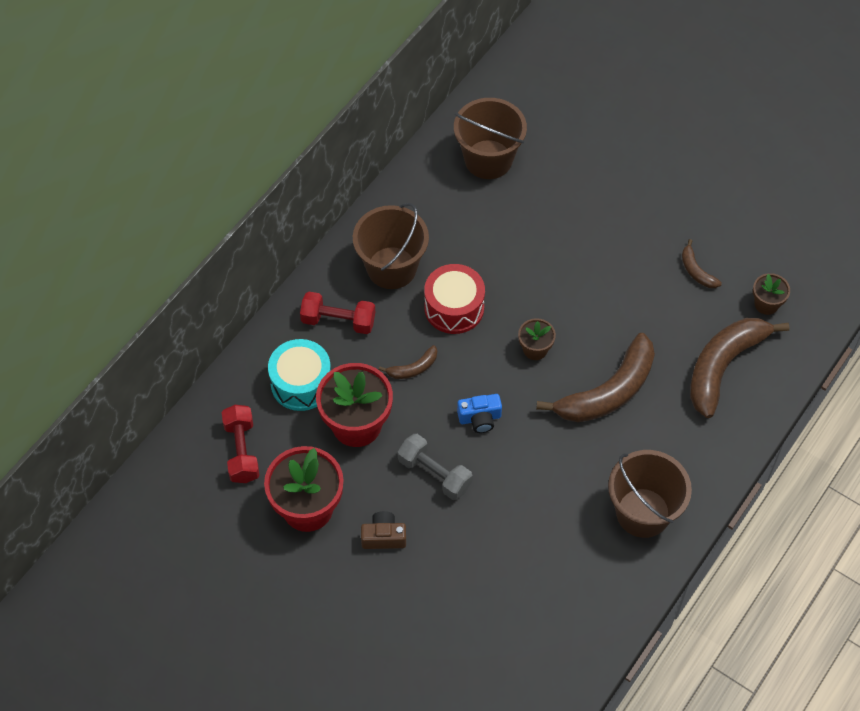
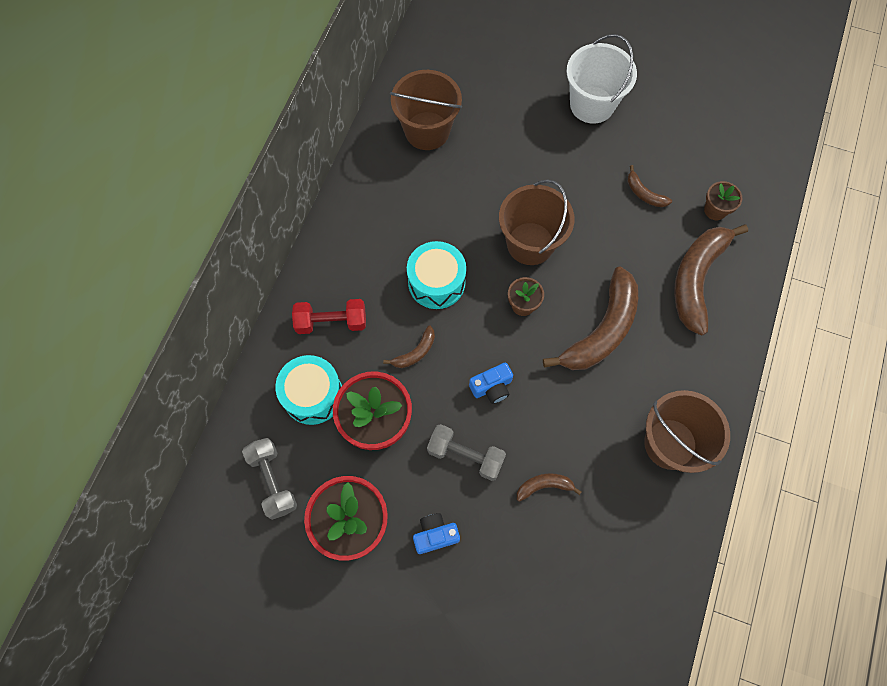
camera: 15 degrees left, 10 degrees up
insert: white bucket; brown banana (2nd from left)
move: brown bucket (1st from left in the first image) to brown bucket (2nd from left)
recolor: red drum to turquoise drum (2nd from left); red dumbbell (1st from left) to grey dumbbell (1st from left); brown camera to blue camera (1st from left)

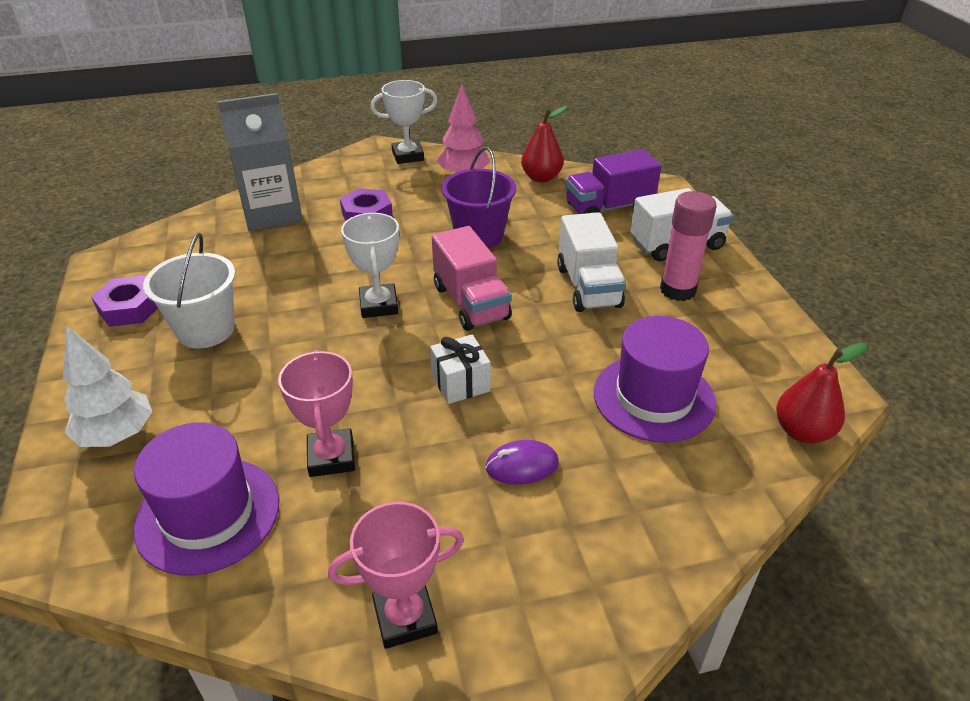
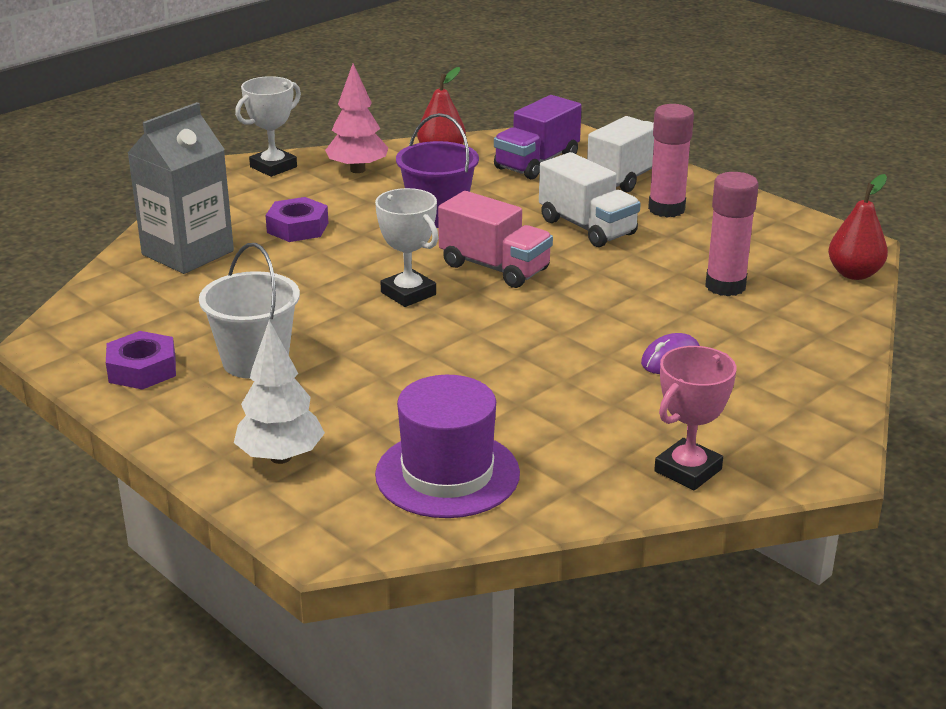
camera: 30 degrees left, 10 degrees down
delete: white gift; pink trophy (1st from left)
replace: purple hat (2nd from left) to pink glue stick (2nd from left)

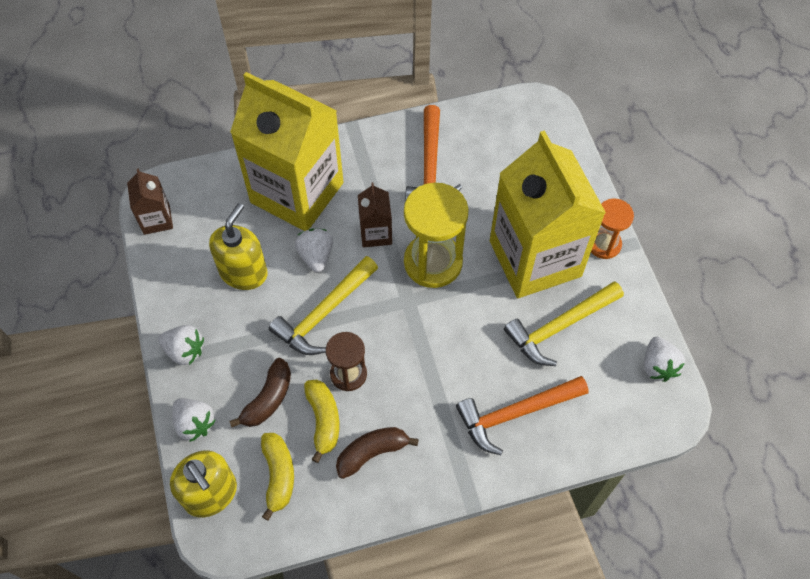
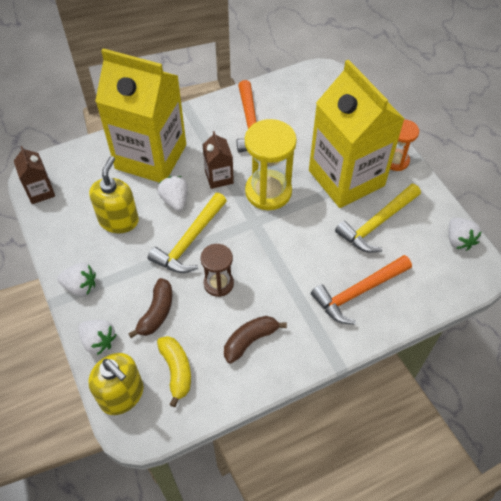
camera: 10 degrees left, 5 degrees down
delete: yellow banana (2nd from left)

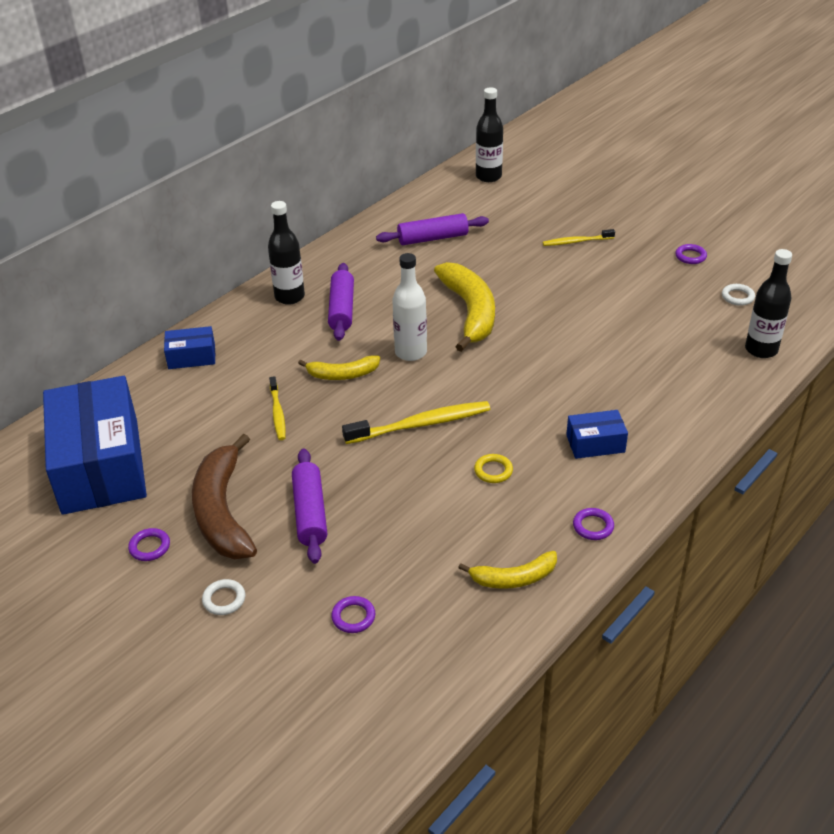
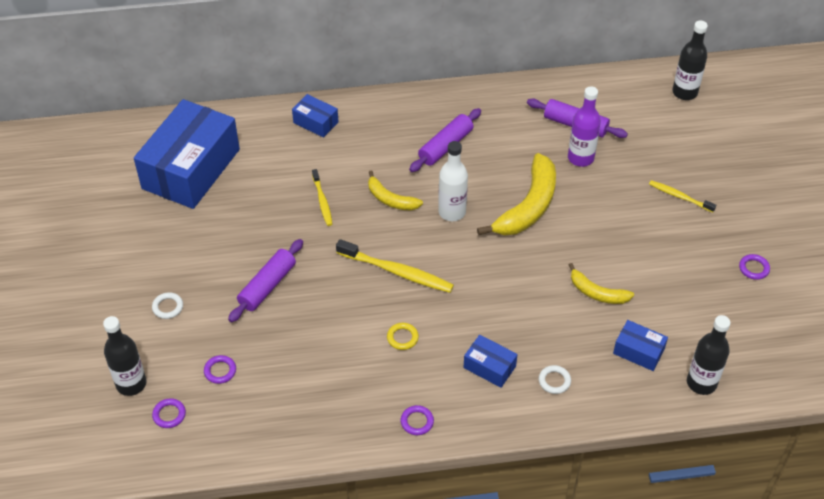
camera: 40 degrees right, 10 degrees up
delete: brown banana
insert: purple bottle; blue box (4th from left)
move: black bottle (1st from left); white ring (2nd from left); purple ring (1st from left); yellow banana (3rd from left)
rotate: yellow toothbrush (1st from left) 45 degrees counterclockwise

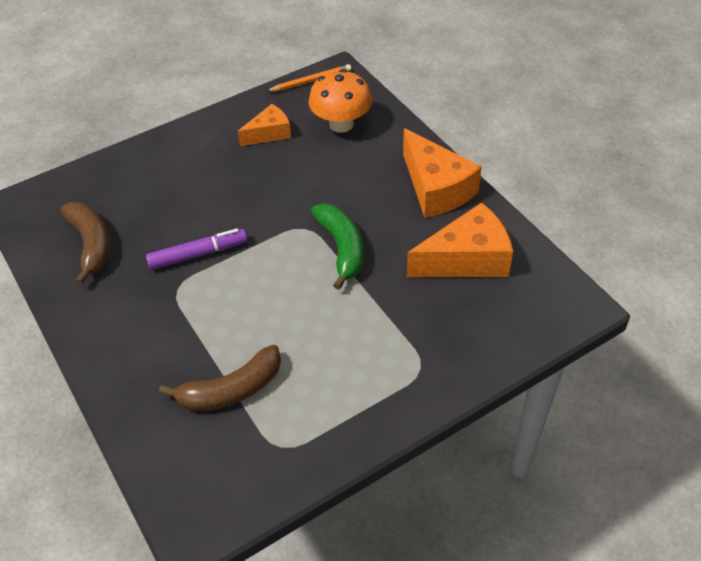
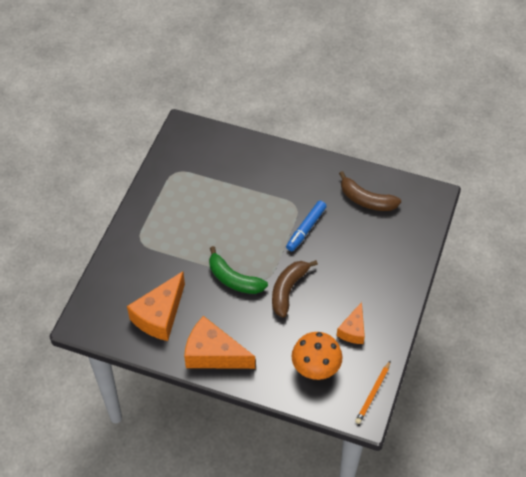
camera: 140 degrees right, 5 degrees up
move: brown banana (2nd from left in the first image) to brown banana (1st from left)
recolor: purple marker to blue marker

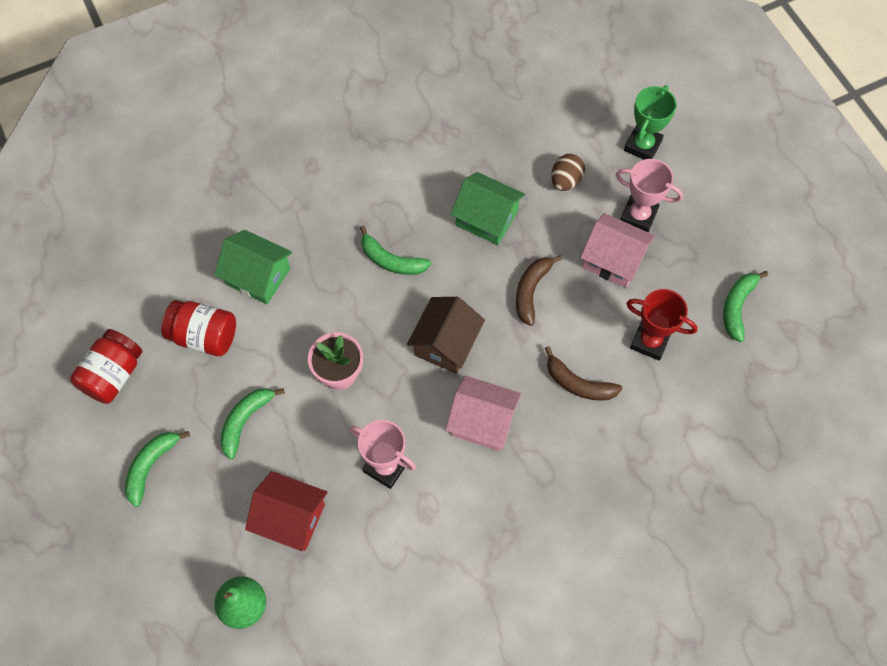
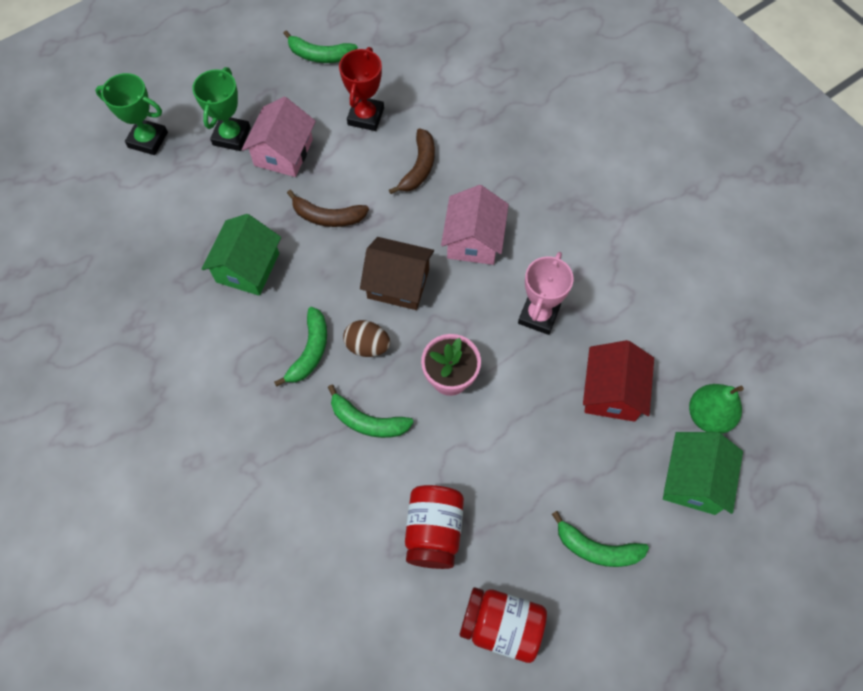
camera: 100 degrees left, 0 degrees up
move: brown egg; green house (1st from left in the first image) to green house (2nd from left); green banana (2nd from left in the first image) to green banana (3rd from left)
recolor: pink trophy (2nd from left) to green trophy (2nd from left)

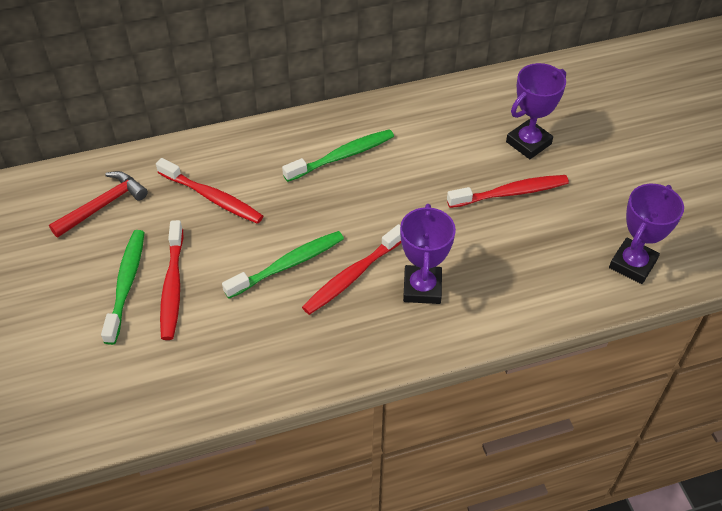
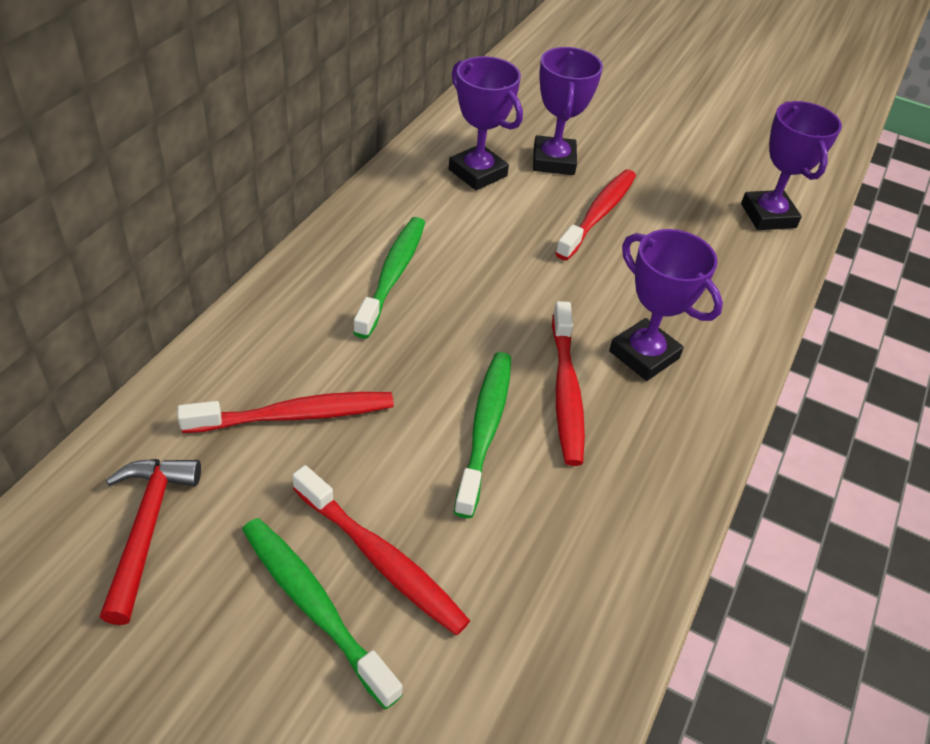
camera: 50 degrees left, 5 degrees down
insert: purple trophy (1st from left)

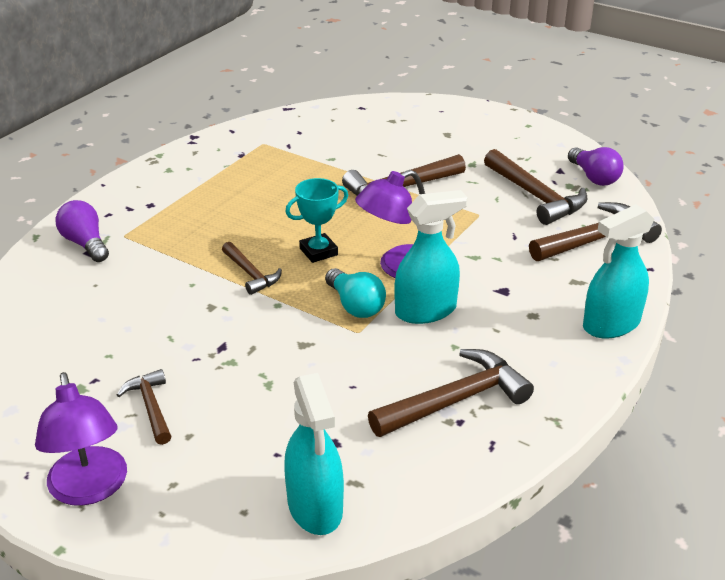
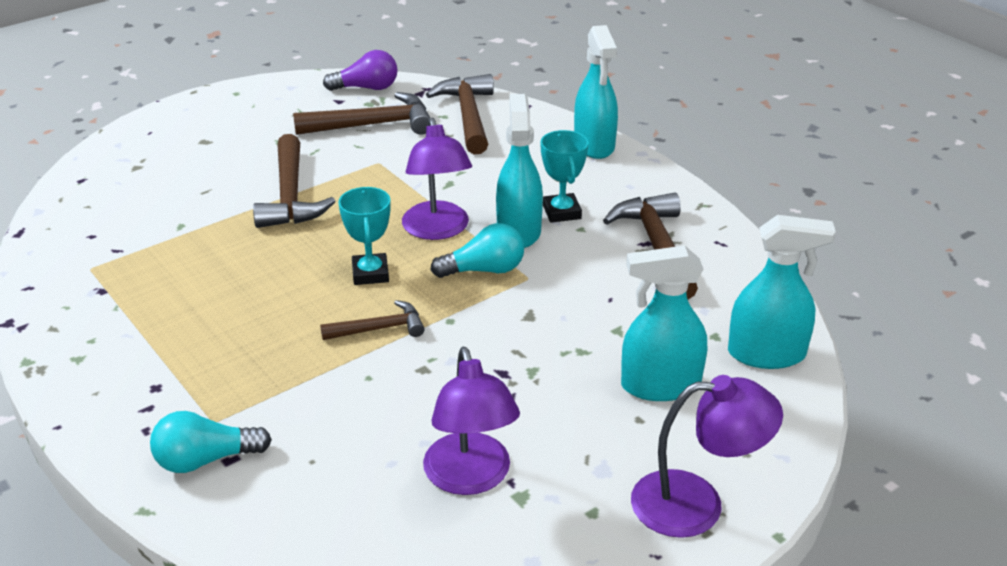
camera: 70 degrees left, 0 degrees up
delete: brown hammer (1st from left)
insert: turquoise trophy (2nd from left); turquoise spray bottle (3rd from left); purple lamp (2nd from left)
recolor: purple light bulb (1st from left) to turquoise light bulb (1st from left)

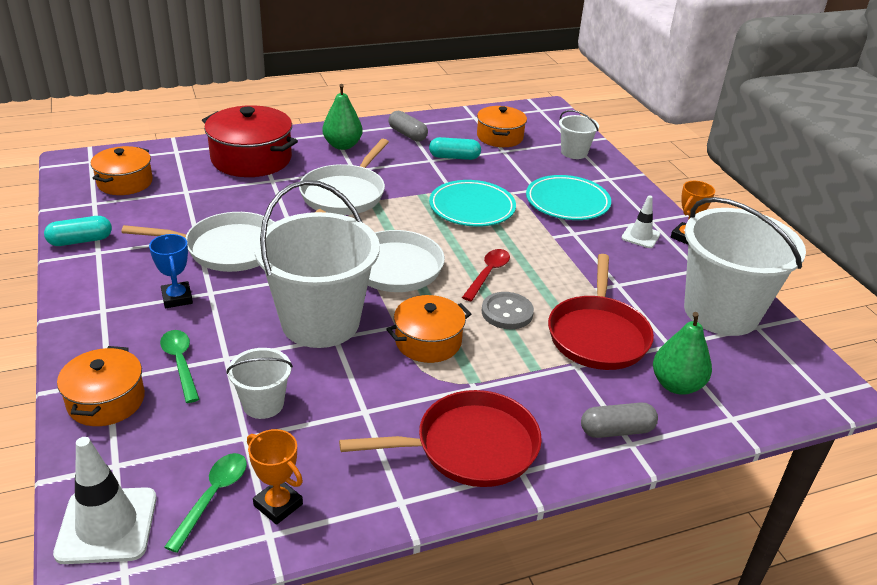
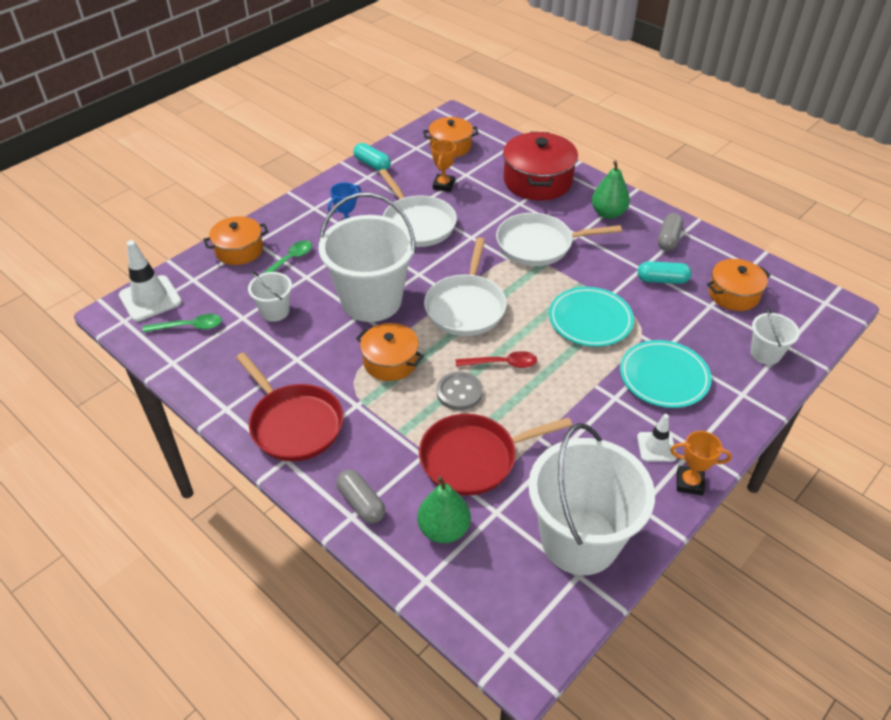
camera: 65 degrees right, 10 degrees up
move: orange trophy (1st from left)
rotate: turquoise capsule (2nd from left) 60 degrees counterclockwise

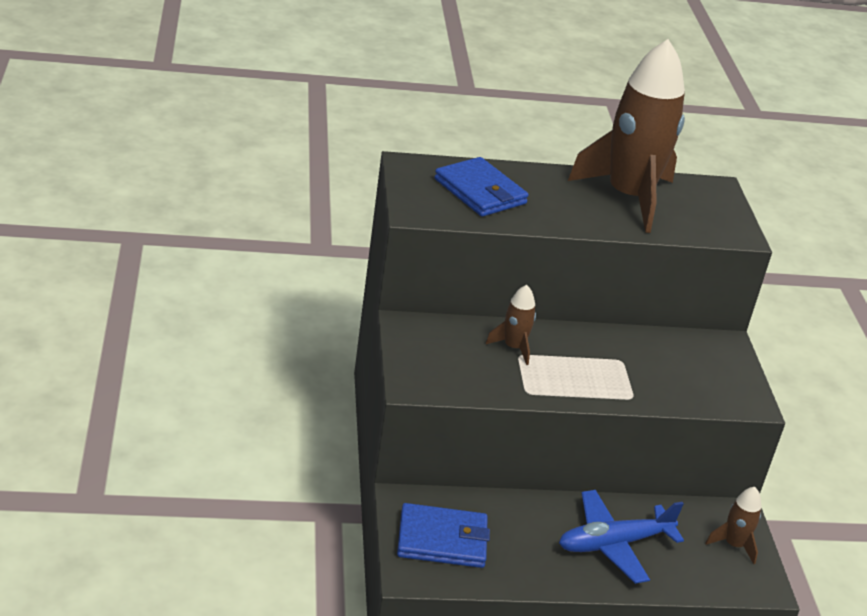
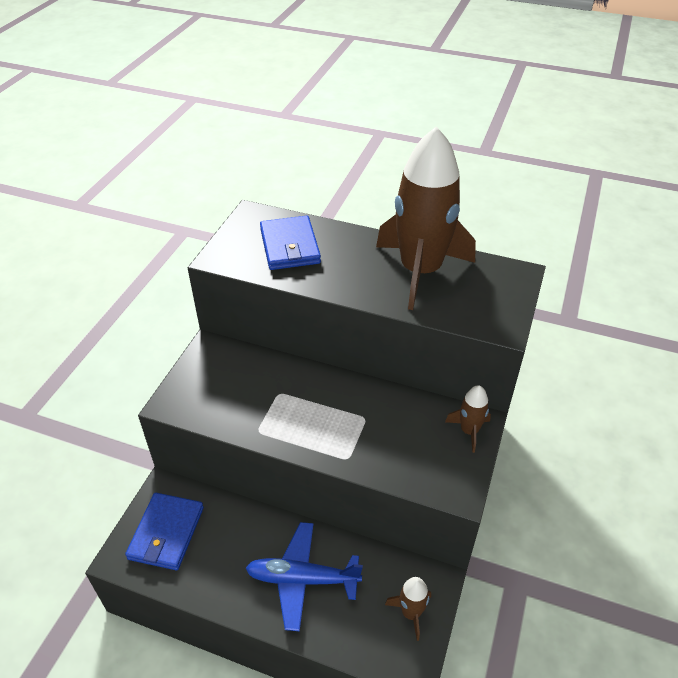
camera: 30 degrees right, 10 degrees up
move: brown rocket (1st from left in the first image) to brown rocket (3rd from left)
rotate: blue wallet (1st from left) 75 degrees clockwise

